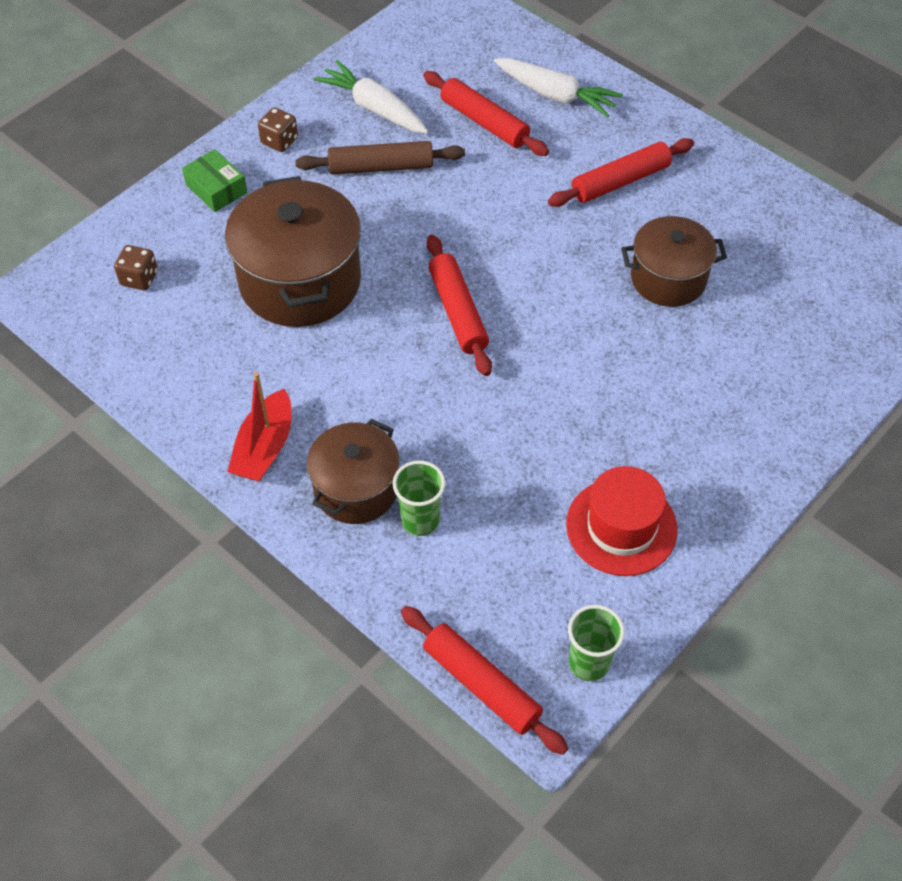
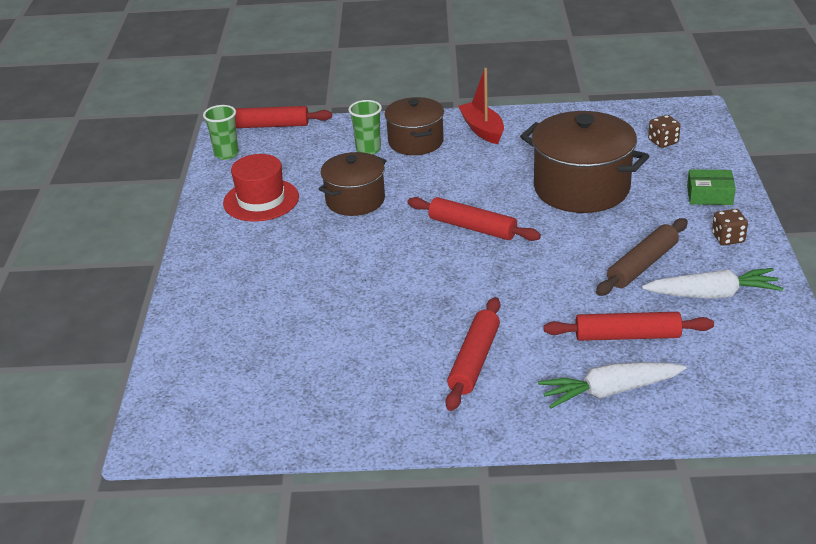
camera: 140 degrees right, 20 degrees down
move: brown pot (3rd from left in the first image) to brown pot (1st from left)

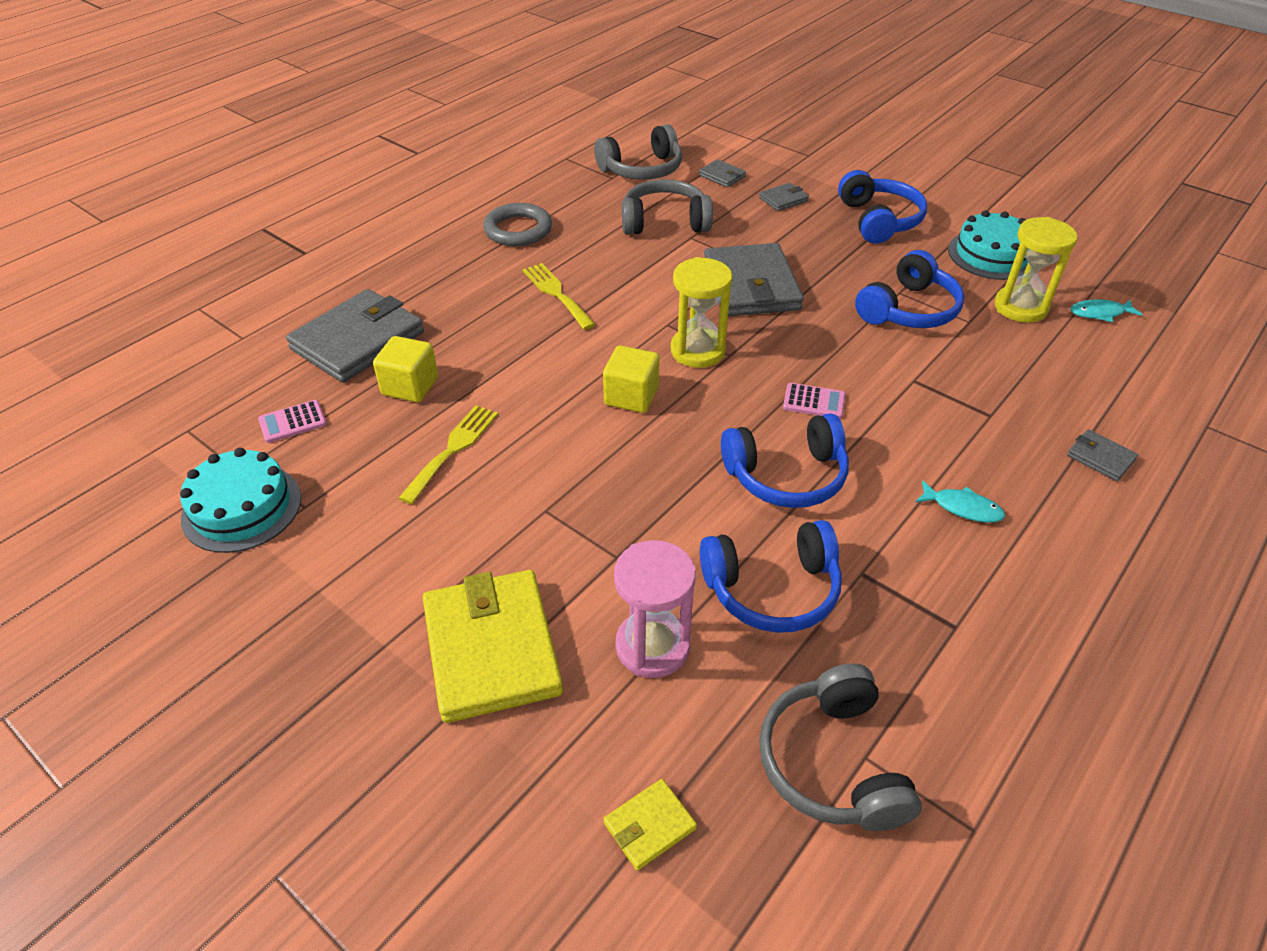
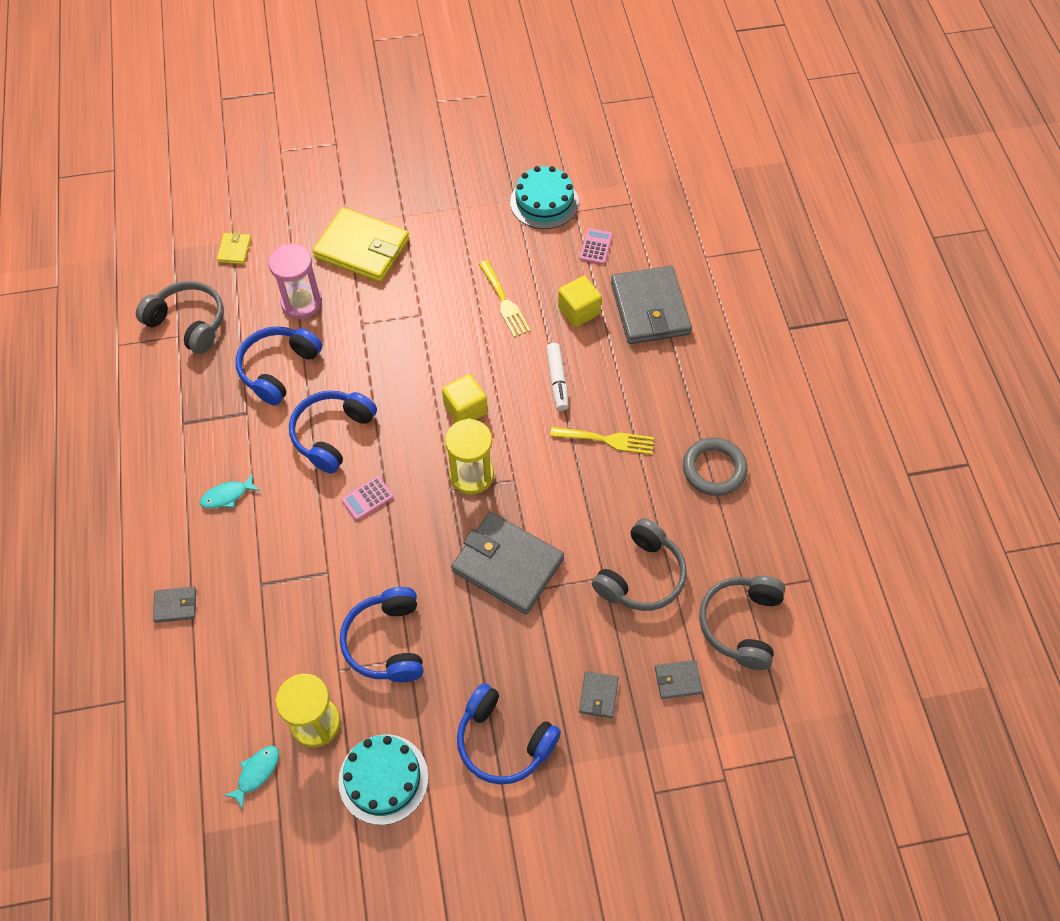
camera: 130 degrees right, 15 degrees up
insert: white marker

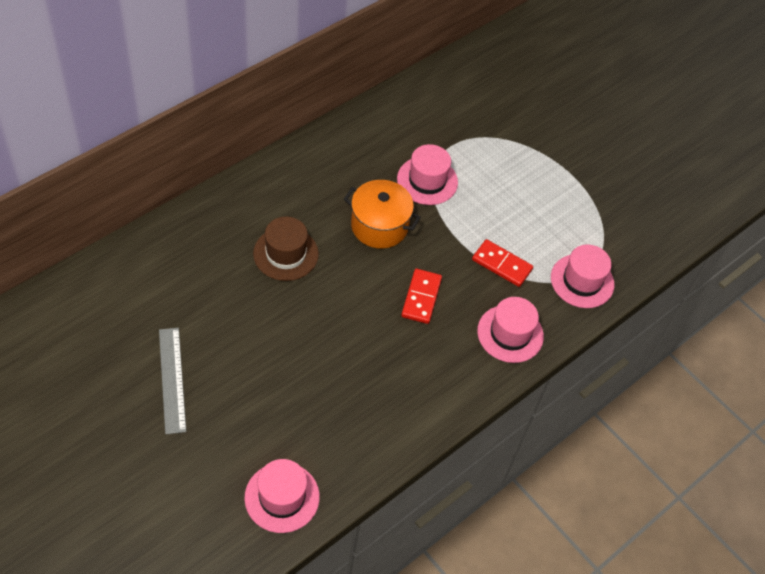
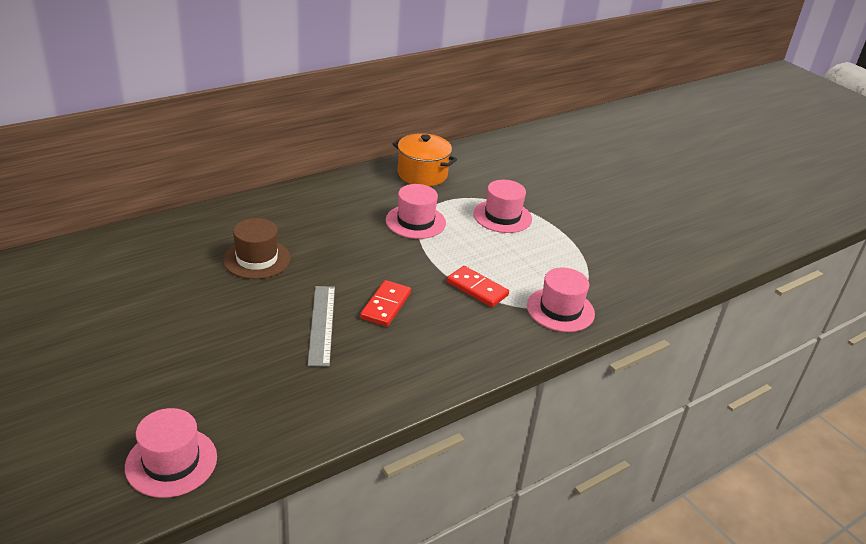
camera: 10 degrees right, 20 degrees down
move: orange pot; pink hat (3rd from left); grey ruler

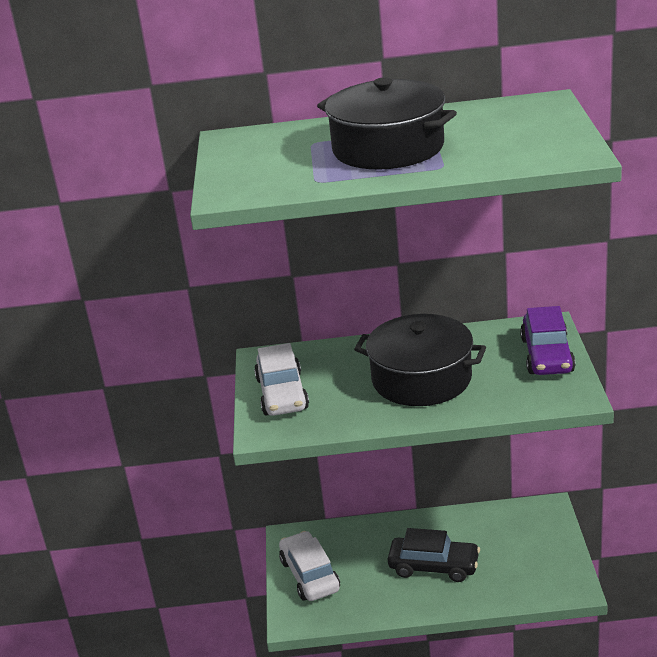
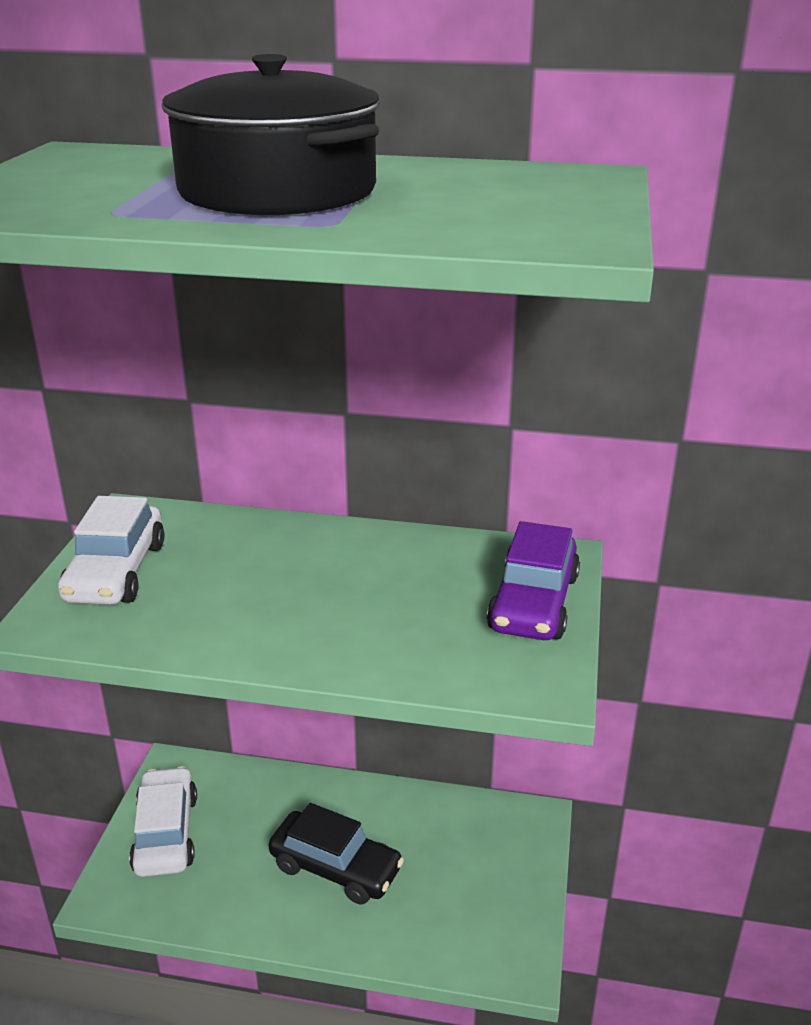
camera: 10 degrees right, 0 degrees up
delete: black pot (2nd from left)

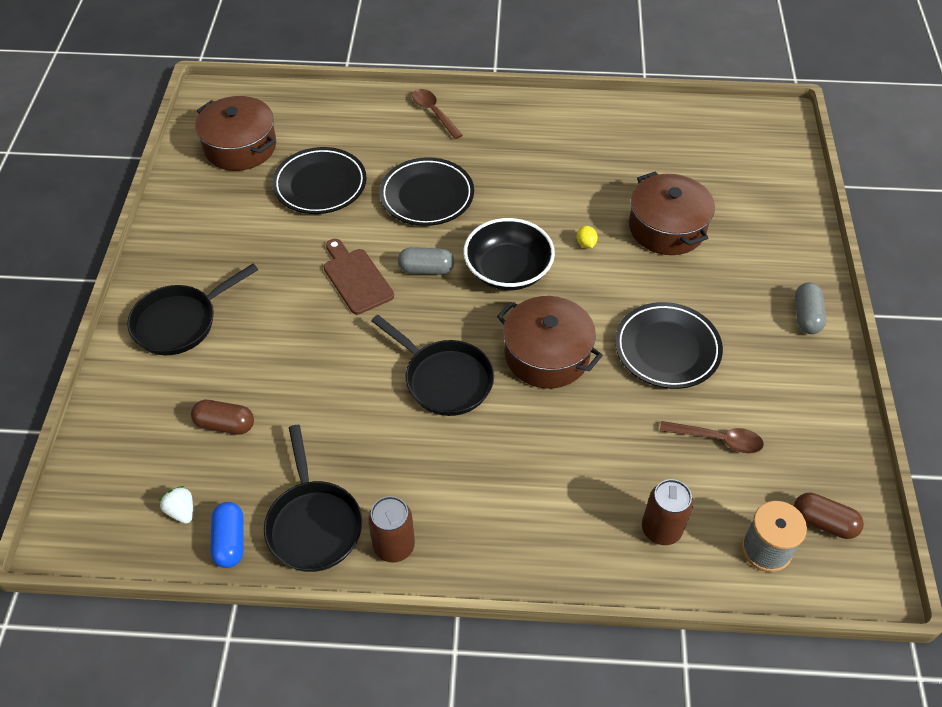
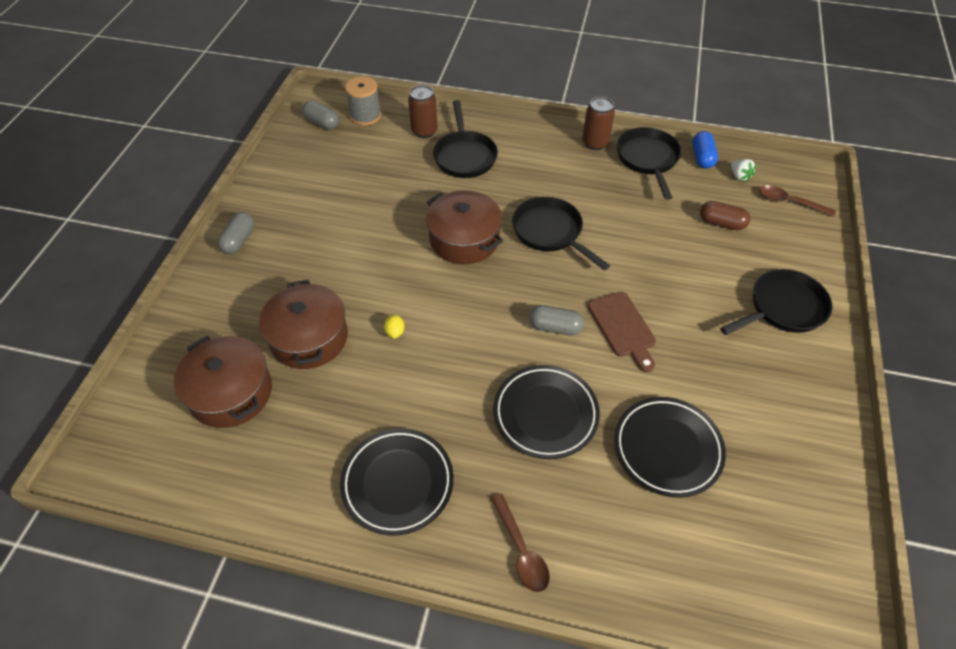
camera: 170 degrees left, 0 degrees up
delete: black bowl
insert: black pan (1st from left)
move: brown pot (1st from left); black plate (3rd from left in the first image) to black plate (1st from left); brown spoon (2nd from left)
recolor: brown capsule (2nd from left) to grey capsule (2nd from left)

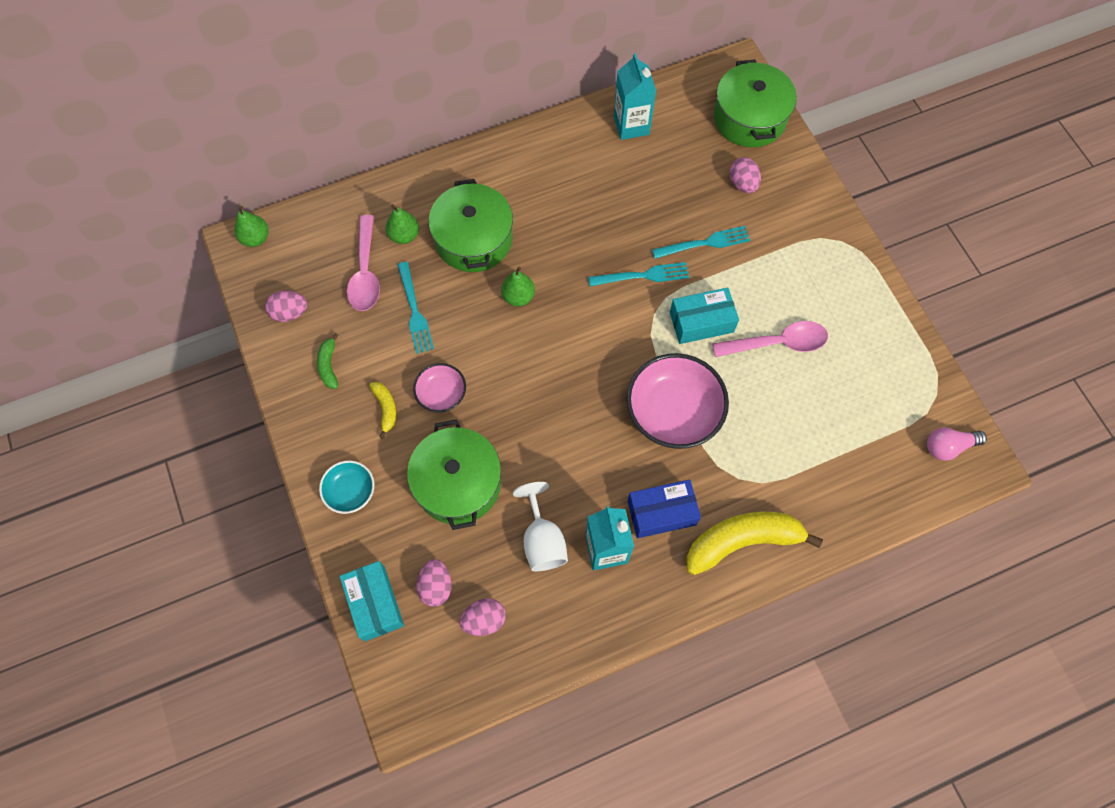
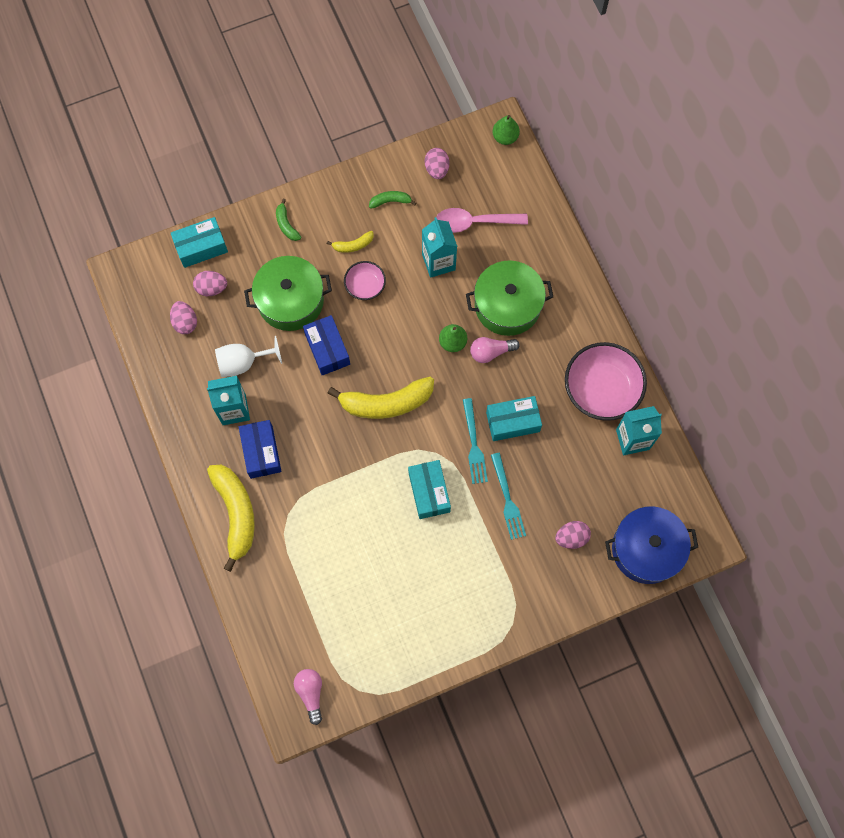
camera: 90 degrees right, 5 degrees up
delete: green pear (2nd from left); pink spoon (2nd from left)
insert: blue box (2nd from left); pink light bulb (2nd from left); yellow banana (3rd from left); turquoise box (3rd from left)
move: pink bowl (2nd from left)
replace: turquoise fork (1st from left) to turquoise carton (2nd from left); turquoise bowl to green banana (1st from left)
recolor: green pot (3rd from left) to blue pot

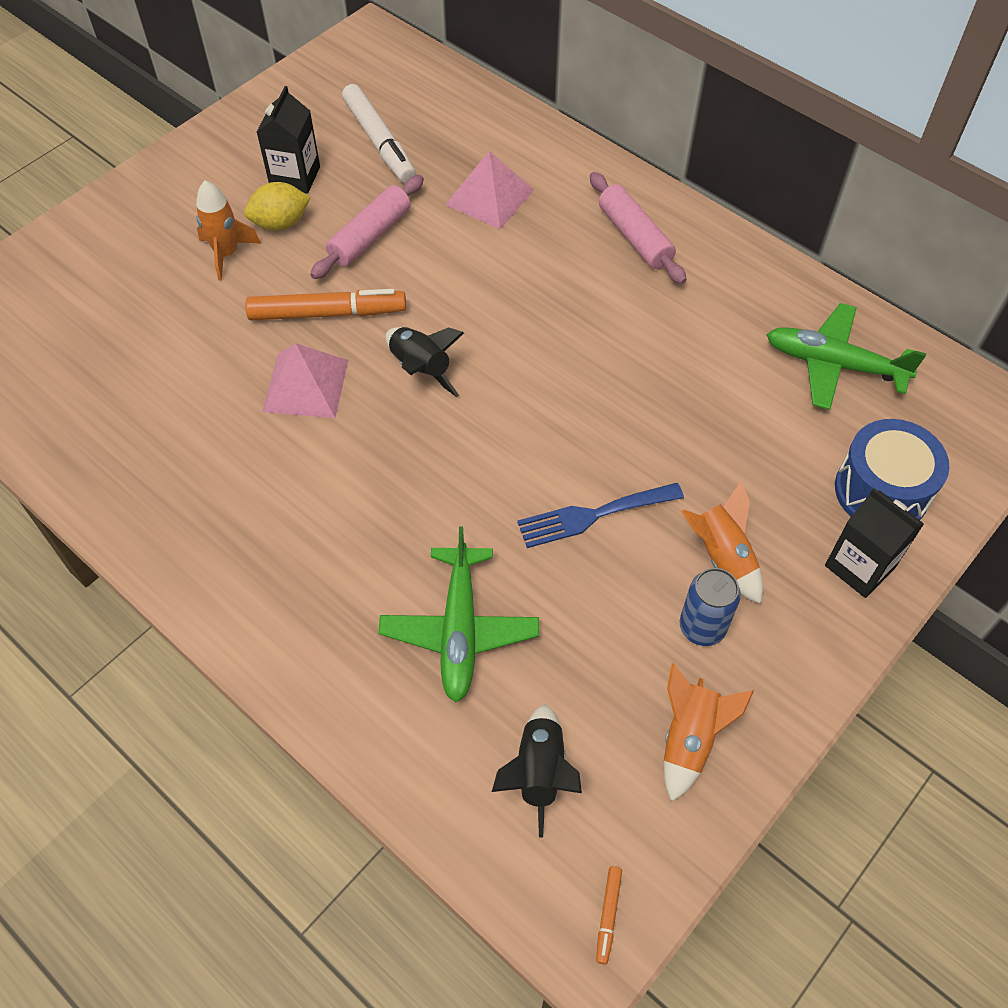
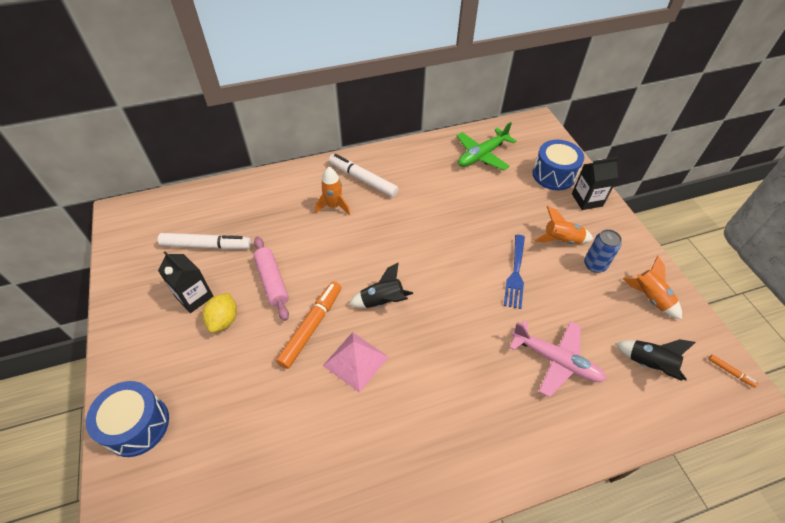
camera: 60 degrees left, 5 degrees down
delete: pink pyramid (2nd from left)
insert: blue drum (1st from left)
move: orange rocket (1st from left)
replace: pink rolling pin (2nd from left) to white marker (2nd from left)
recolor: green plane (1st from left) to pink plane

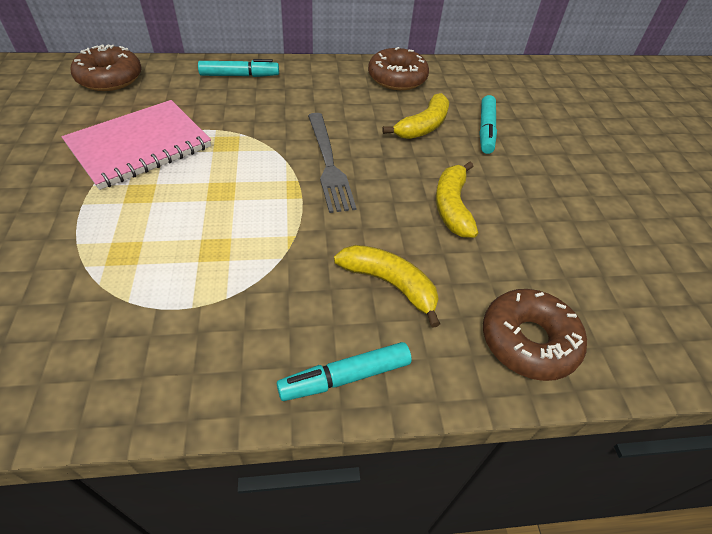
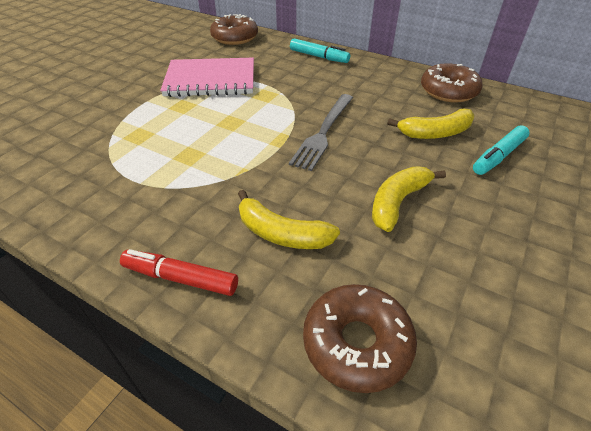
camera: 40 degrees right, 5 degrees down
recolor: turquoise marker (2nd from left) to red marker
rotate: yellow banana (1st from left) 135 degrees clockwise

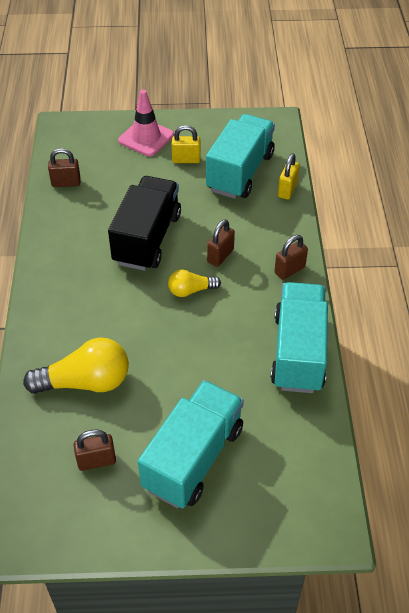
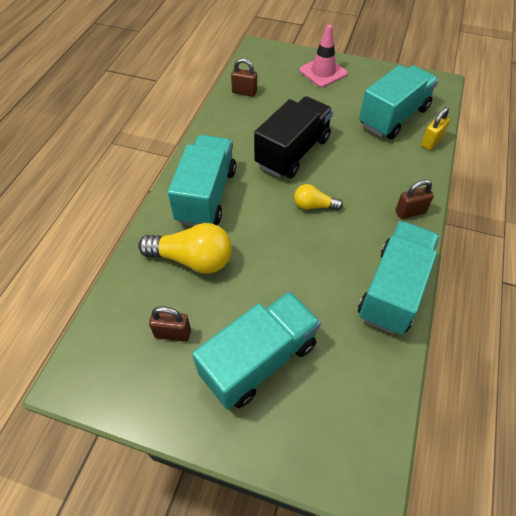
camera: 20 degrees right, 5 degrees up
delete: yellow padlock (1st from left); brown padlock (3rd from left)
insert: turquoise truck (1st from left)

